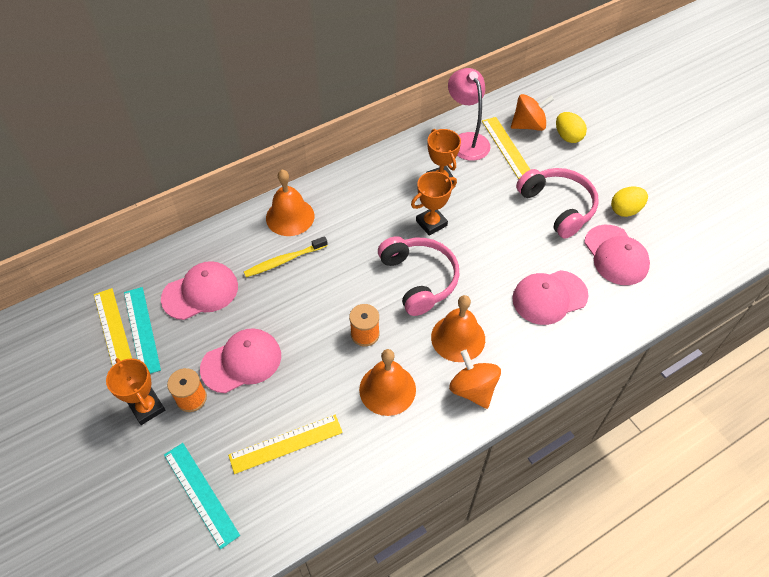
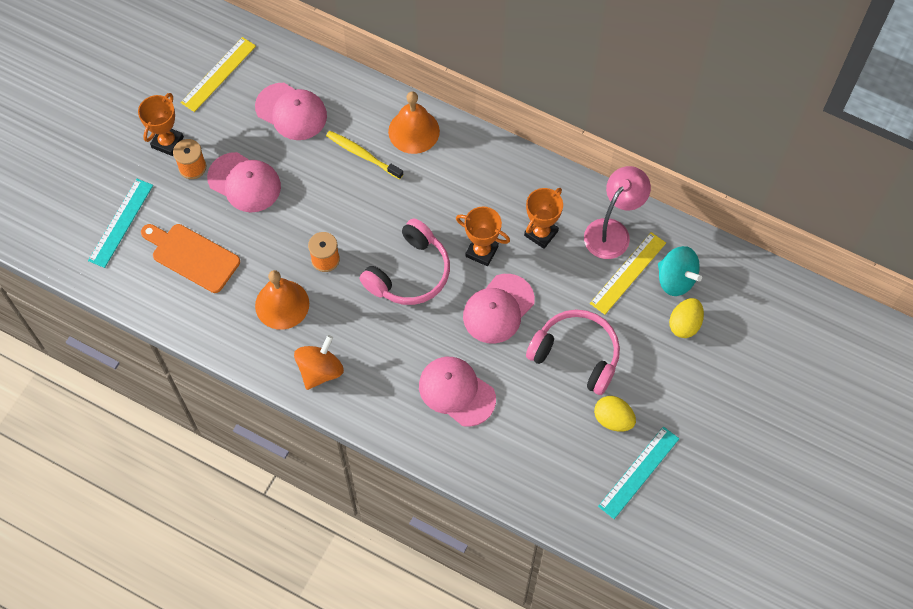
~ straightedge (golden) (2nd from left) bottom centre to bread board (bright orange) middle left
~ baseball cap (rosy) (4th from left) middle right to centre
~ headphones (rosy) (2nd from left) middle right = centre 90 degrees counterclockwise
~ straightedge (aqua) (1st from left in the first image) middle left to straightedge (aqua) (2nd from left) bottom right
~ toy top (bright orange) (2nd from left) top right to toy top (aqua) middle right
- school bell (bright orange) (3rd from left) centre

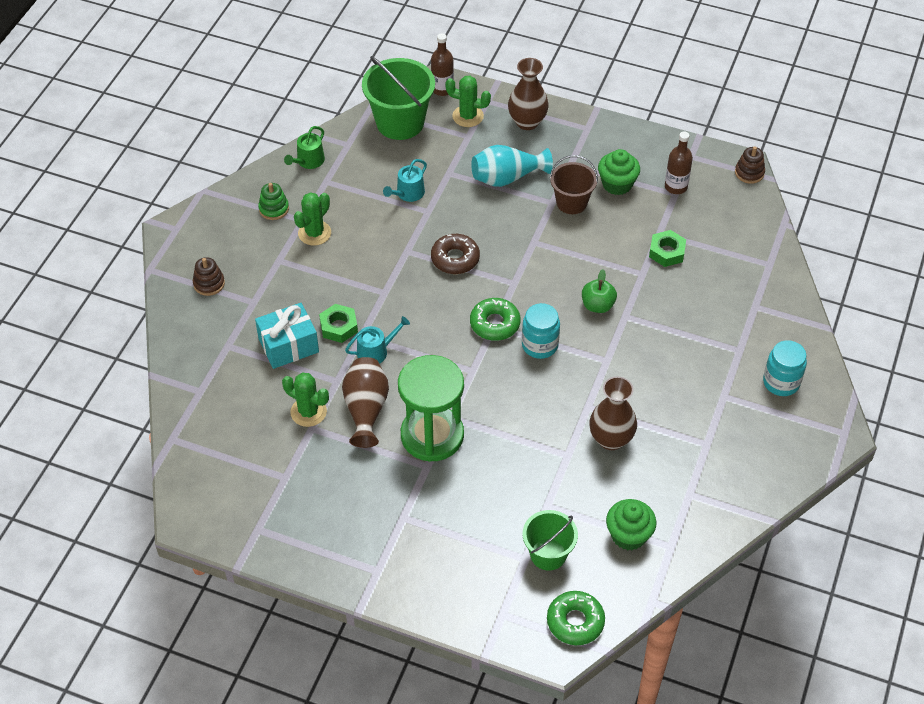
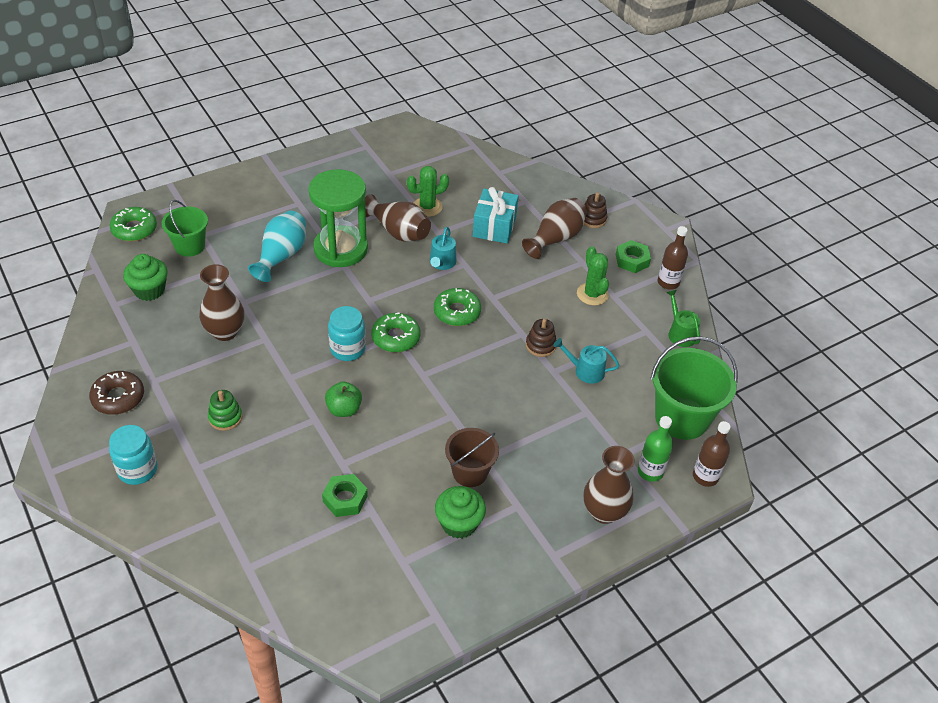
~ glazed donut (dark brown) centre to middle left
~ stacking toy (leaf-green) top left to middle left
~ tall vase (aqua) top centre to middle left
+ glazed donut (leaf-green) (3rd from left) centre
+ tall vase (dark brown) (3rd from left) top centre
~ stacking toy (dark brown) (2nd from left in the first image) top right to stacking toy (dark brown) (1st from left) centre
~ sprinkling can (aqua) (2nd from left) top centre = centre 60 degrees counterclockwise
~ hexagon nut (leaf-green) (1st from left in the first image) centre to hexagon nut (leaf-green) (2nd from left) middle right
~ cactus (leaf-green) (3rd from left) top centre to drink bottle (leaf-green) middle right
~ drink bottle (dark brown) (2nd from left in the first image) top right to drink bottle (dark brown) (1st from left) middle right

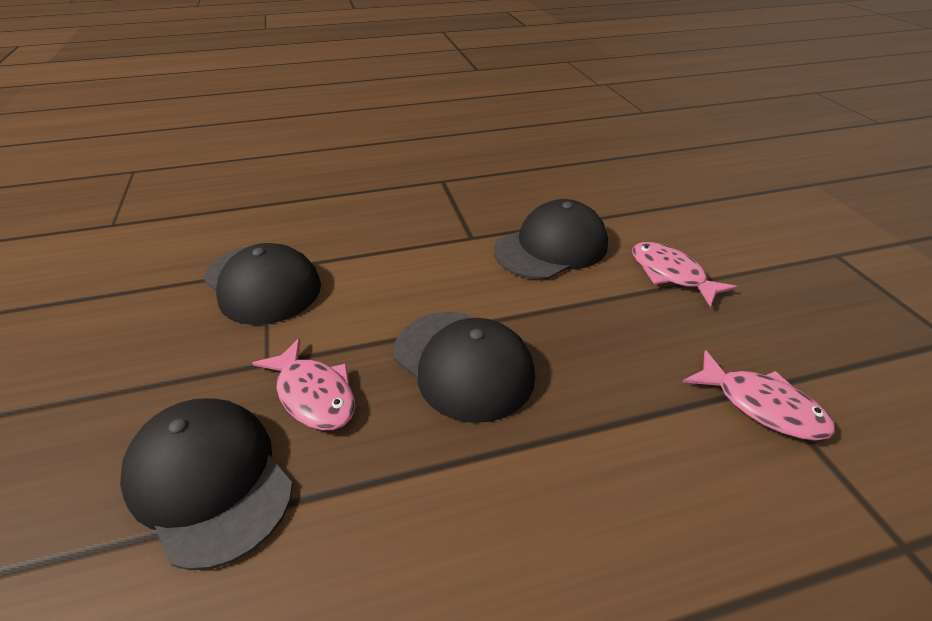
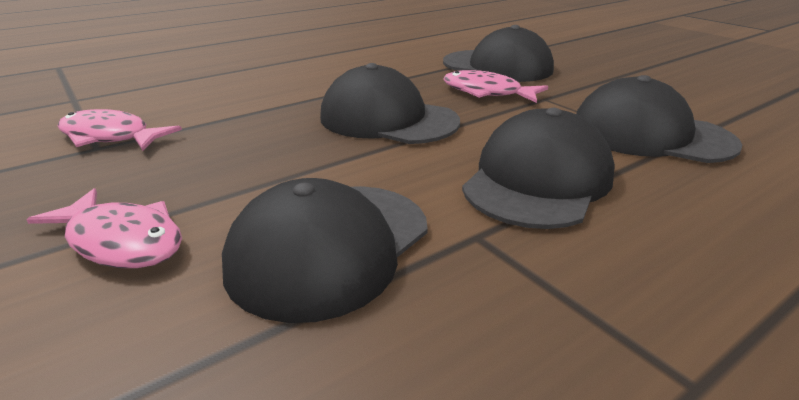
+ baseball cap (ebony) (4th from left) middle right

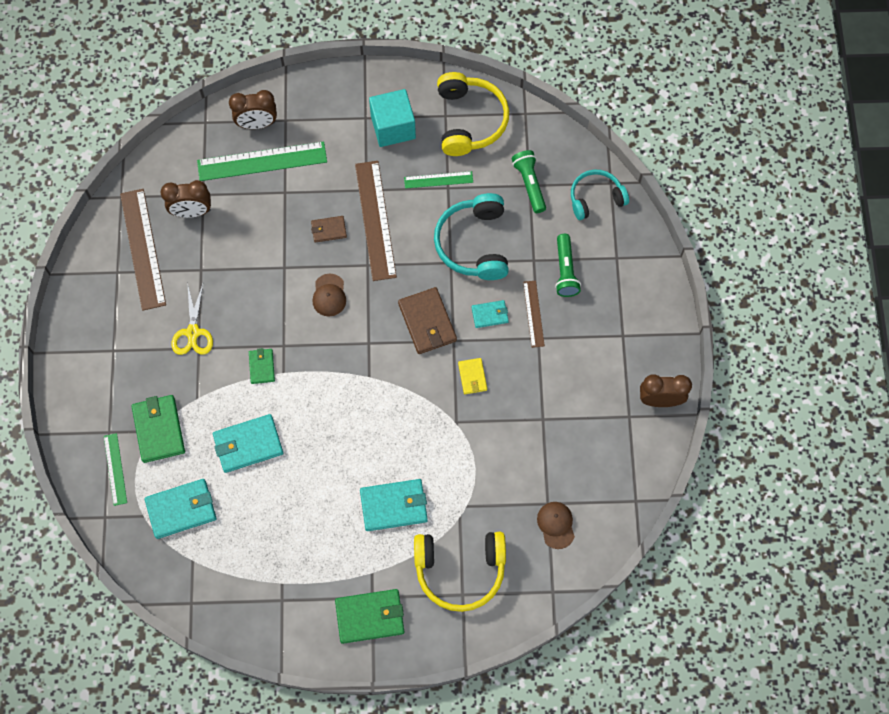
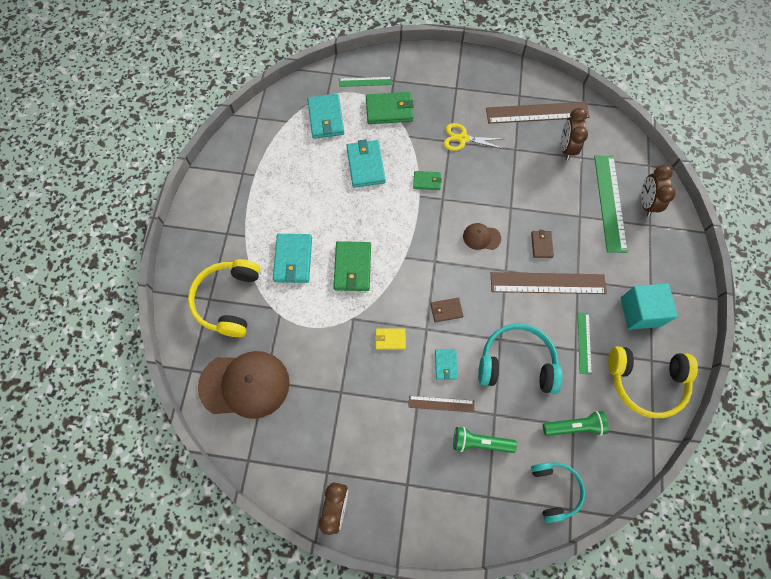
~ baseball cap (dark brown) (2nd from left in the first image) bottom centre = middle left x2.16
~ wallet (leaf-green) (3rd from left in the first image) bottom centre to wallet (leaf-green) (1st from left) centre
~ wallet (dark brown) (2nd from left in the first image) centre = centre x0.56

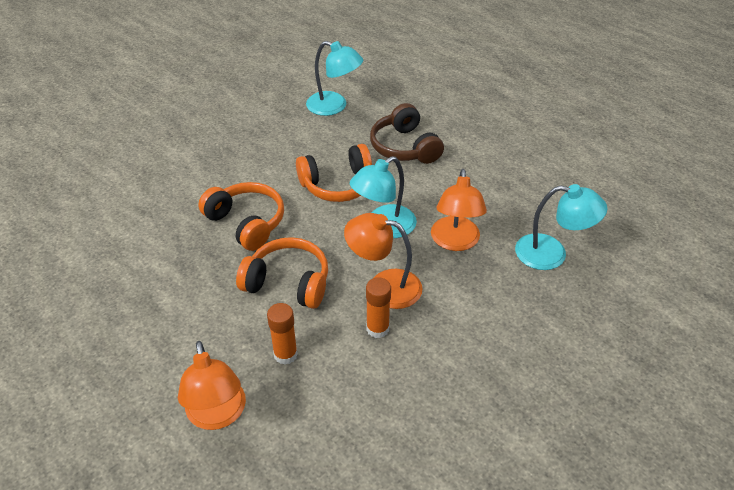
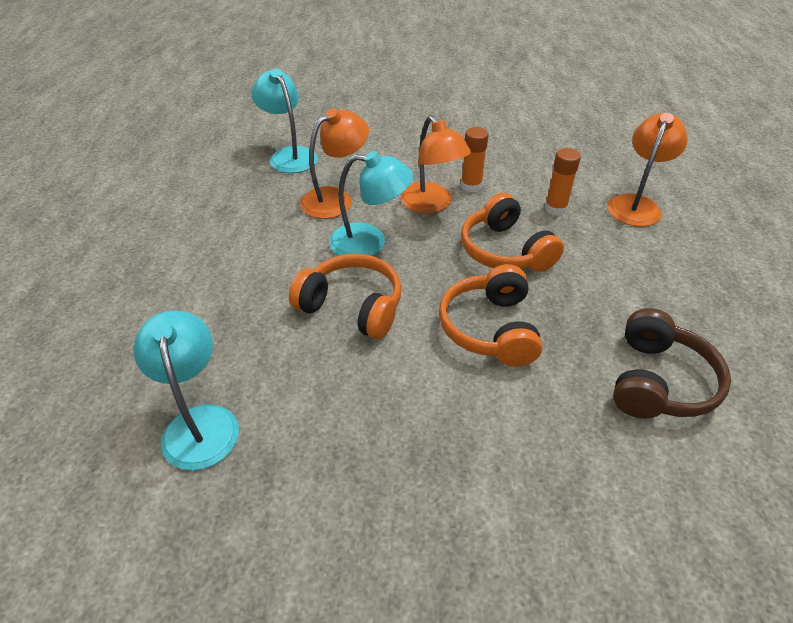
~ headphones (dark brown) top centre to middle right

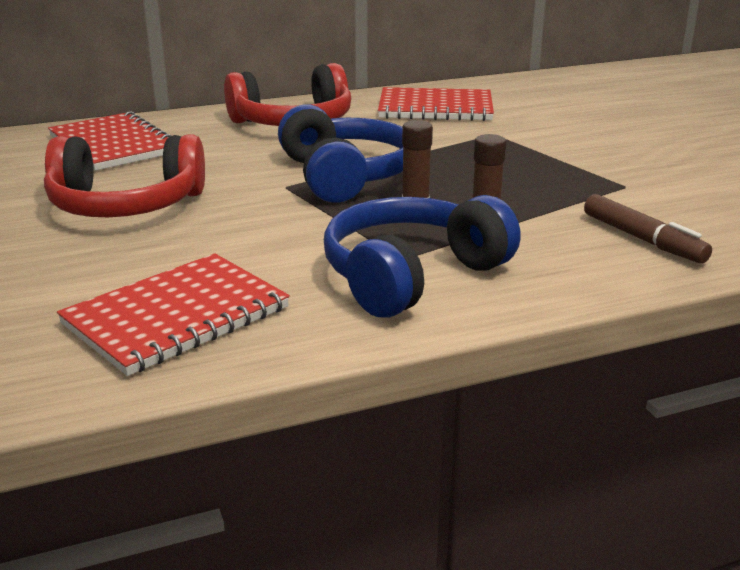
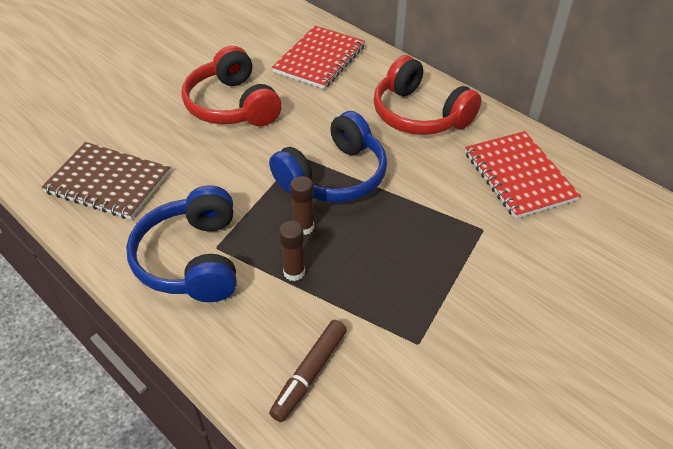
~ notepad (red) (2nd from left) middle left to notepad (dark brown) middle left
~ headphones (royal blue) (2nd from left in the first image) centre = middle left 120 degrees counterclockwise

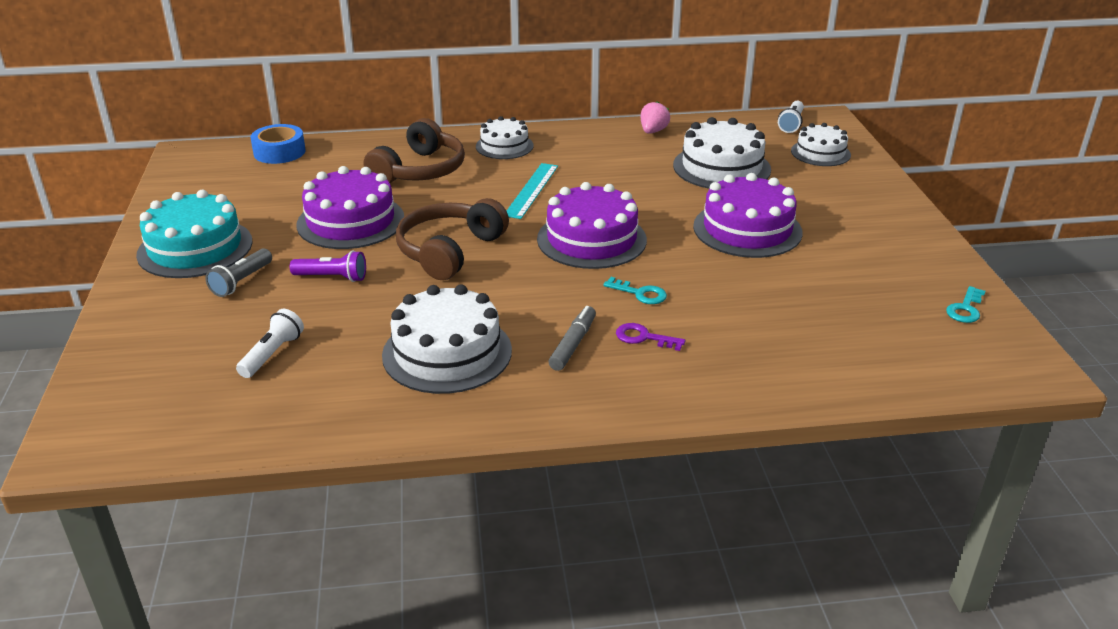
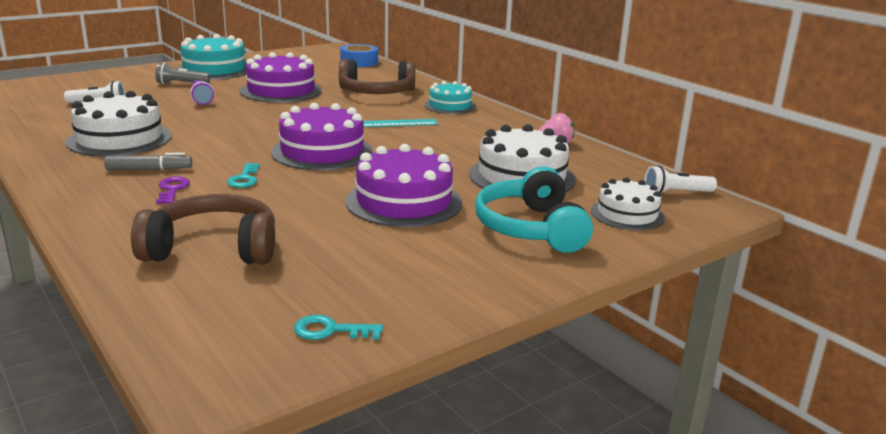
~ headphones (dark brown) (2nd from left in the first image) centre to headphones (dark brown) (1st from left) middle left
~ gateau (snow-white) (2nd from left) top centre to gateau (aqua) (2nd from left) top centre
+ headphones (aqua) centre

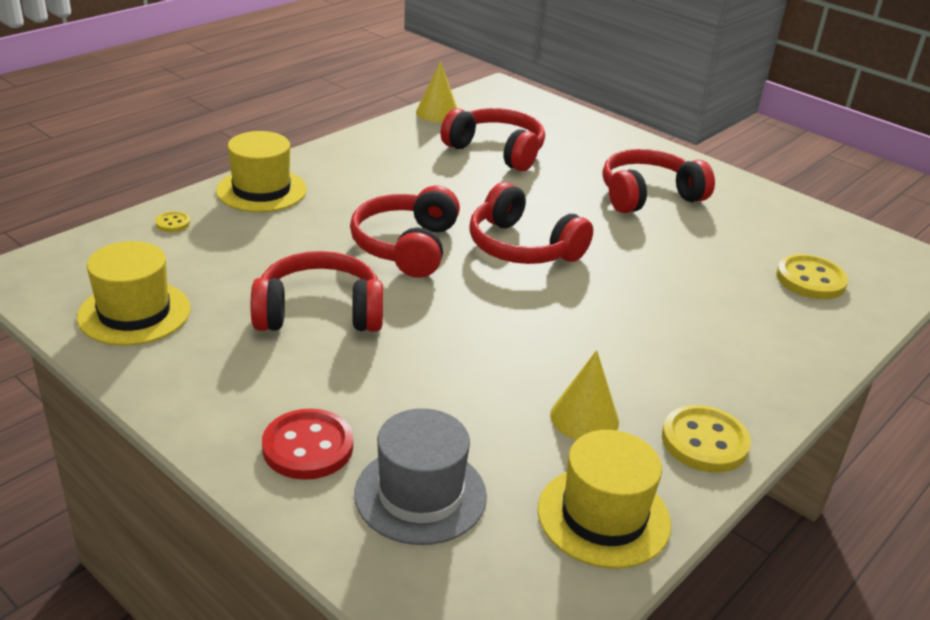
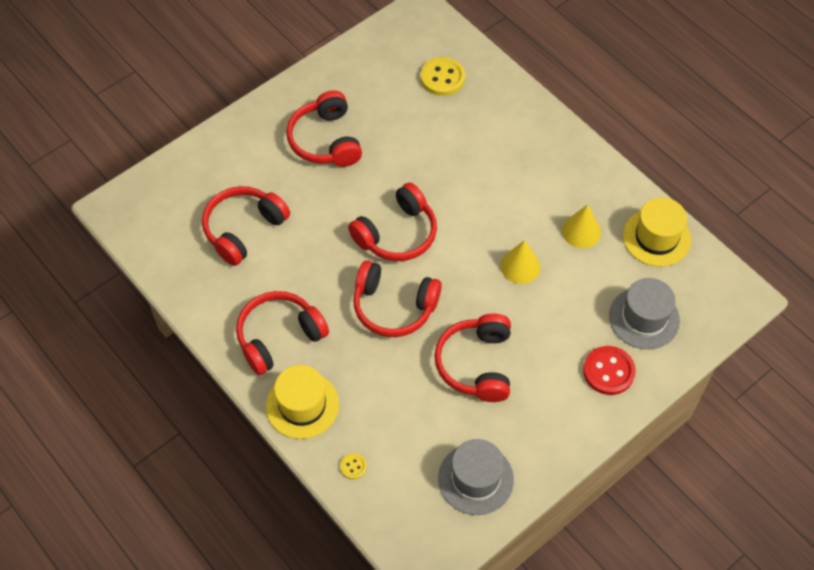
+ headphones (red) (2nd from left) centre
~ hat (golden) (1st from left) middle left to hat (gray) (1st from left) bottom centre
~ cone (golden) (1st from left) top centre to centre
- sewing button (golden) (2nd from left) bottom right

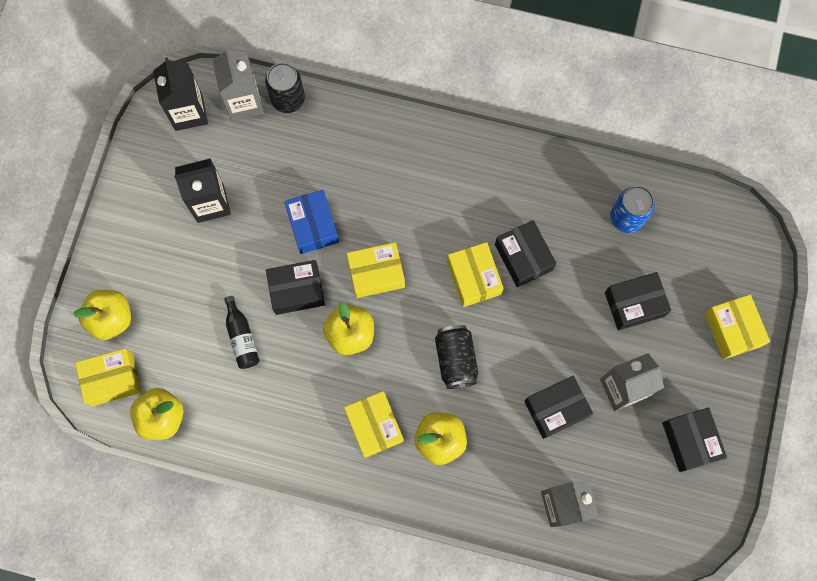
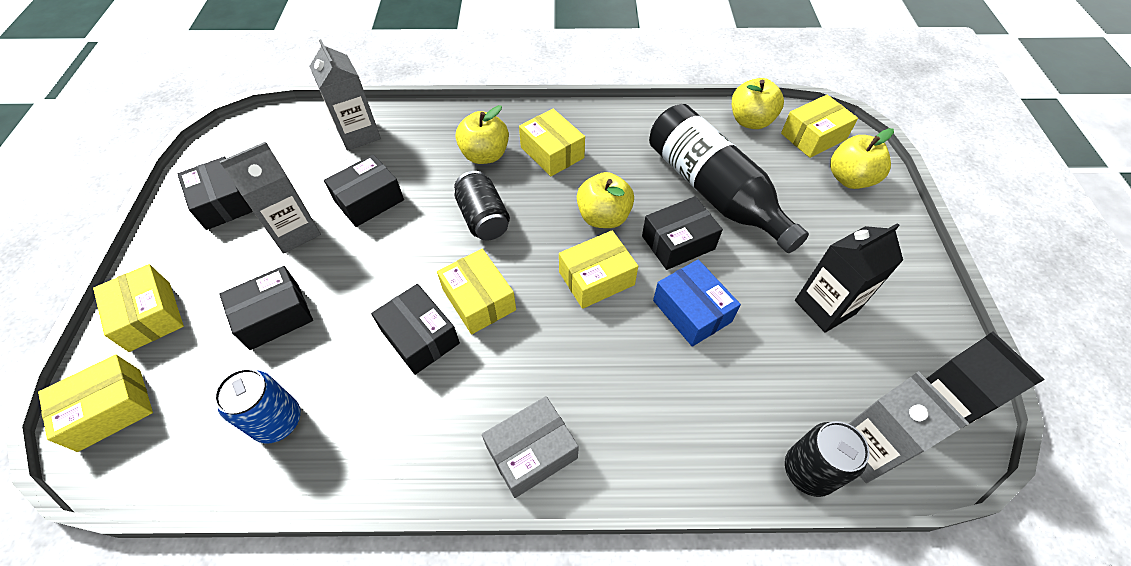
+ package (golden) (1st from left) bottom left
+ package (gray) bottom centre
~ drink bottle (ebony) middle left = top centre x2.33

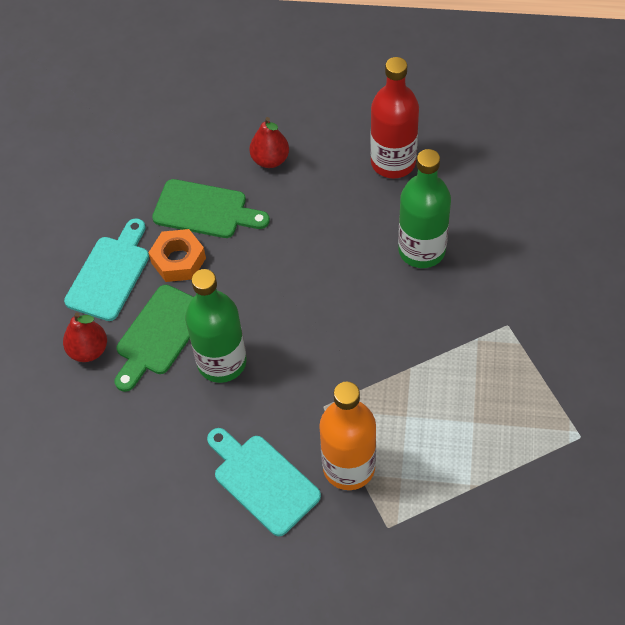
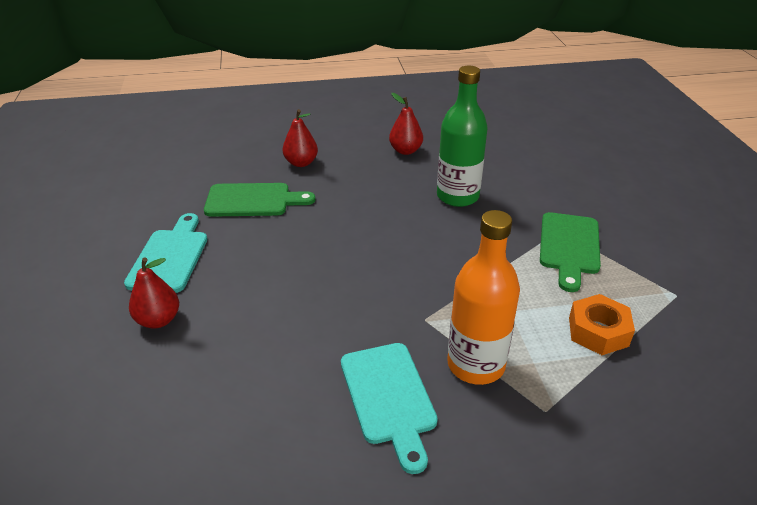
~ bread board (aqua) (2nd from left) bottom centre = bottom centre 135 degrees counterclockwise
~ drink bottle (red) top centre to toy pear (red) (3rd from left) top centre
~ bread board (leaf-green) (1st from left in the first image) middle left to bread board (leaf-green) (2nd from left) middle right
~ hexagon nut (bright orange) middle left to middle right
- drink bottle (leaf-green) (1st from left) centre

